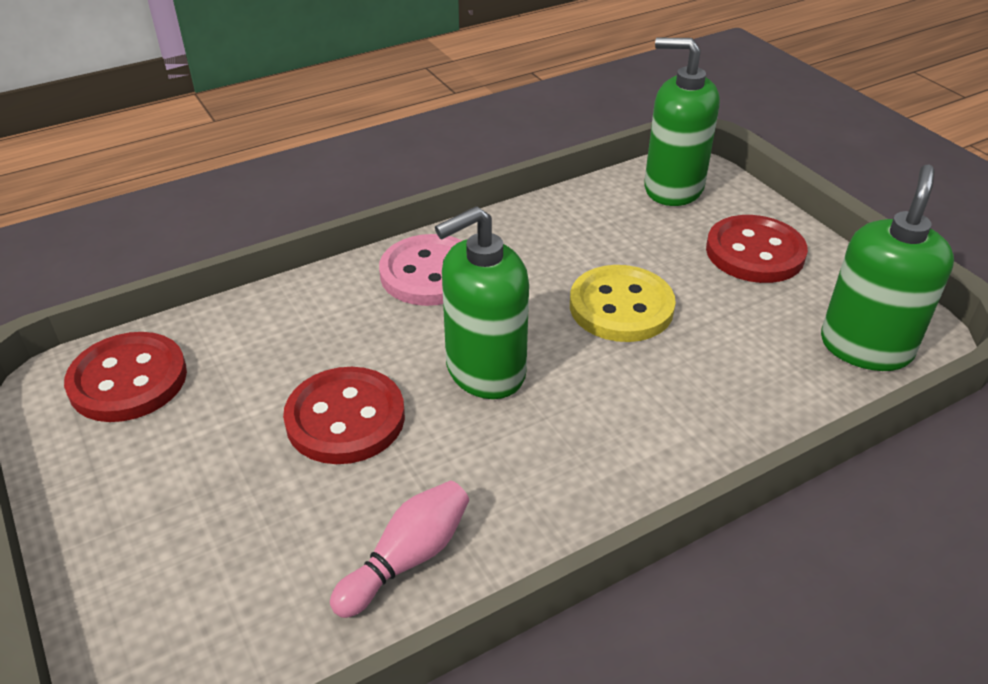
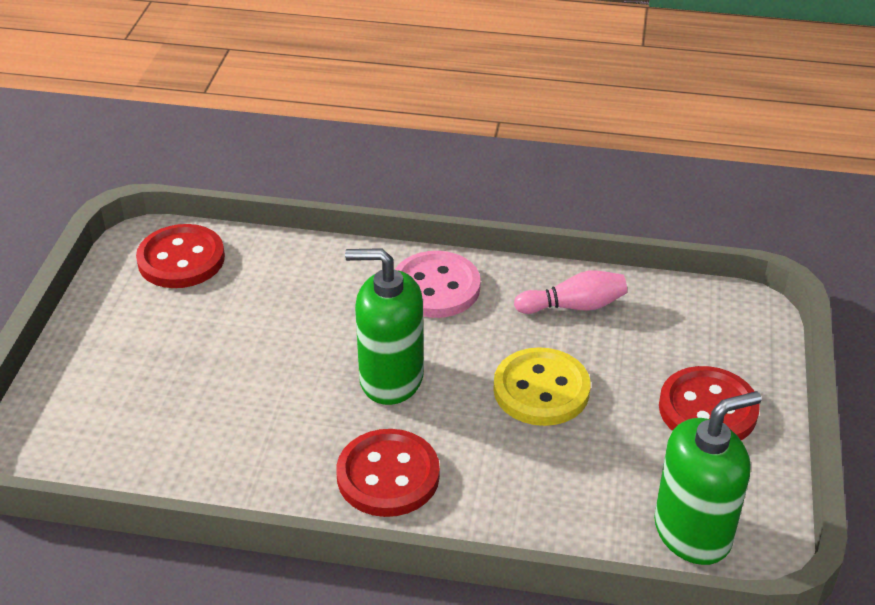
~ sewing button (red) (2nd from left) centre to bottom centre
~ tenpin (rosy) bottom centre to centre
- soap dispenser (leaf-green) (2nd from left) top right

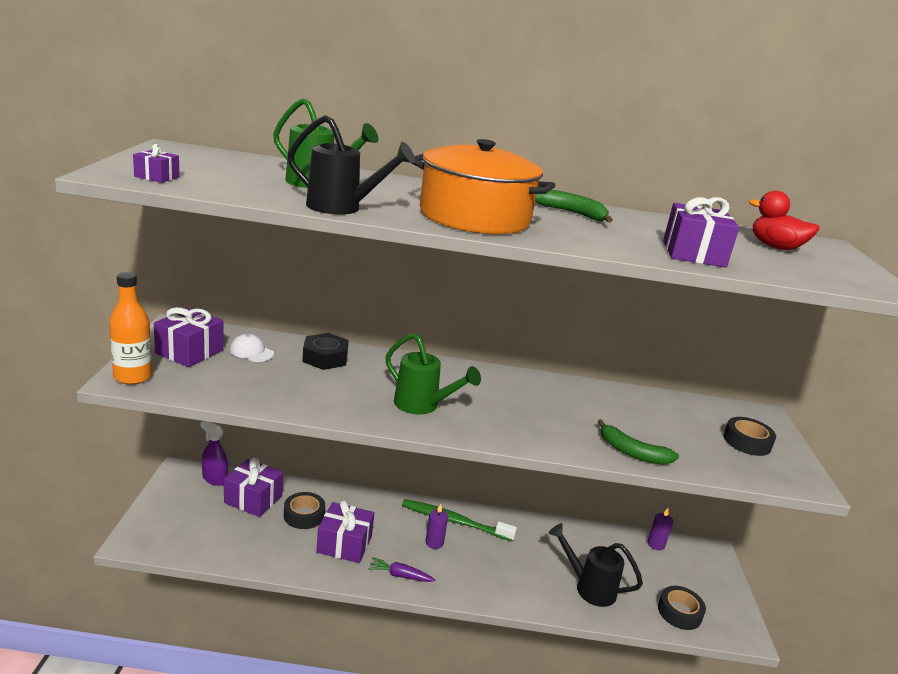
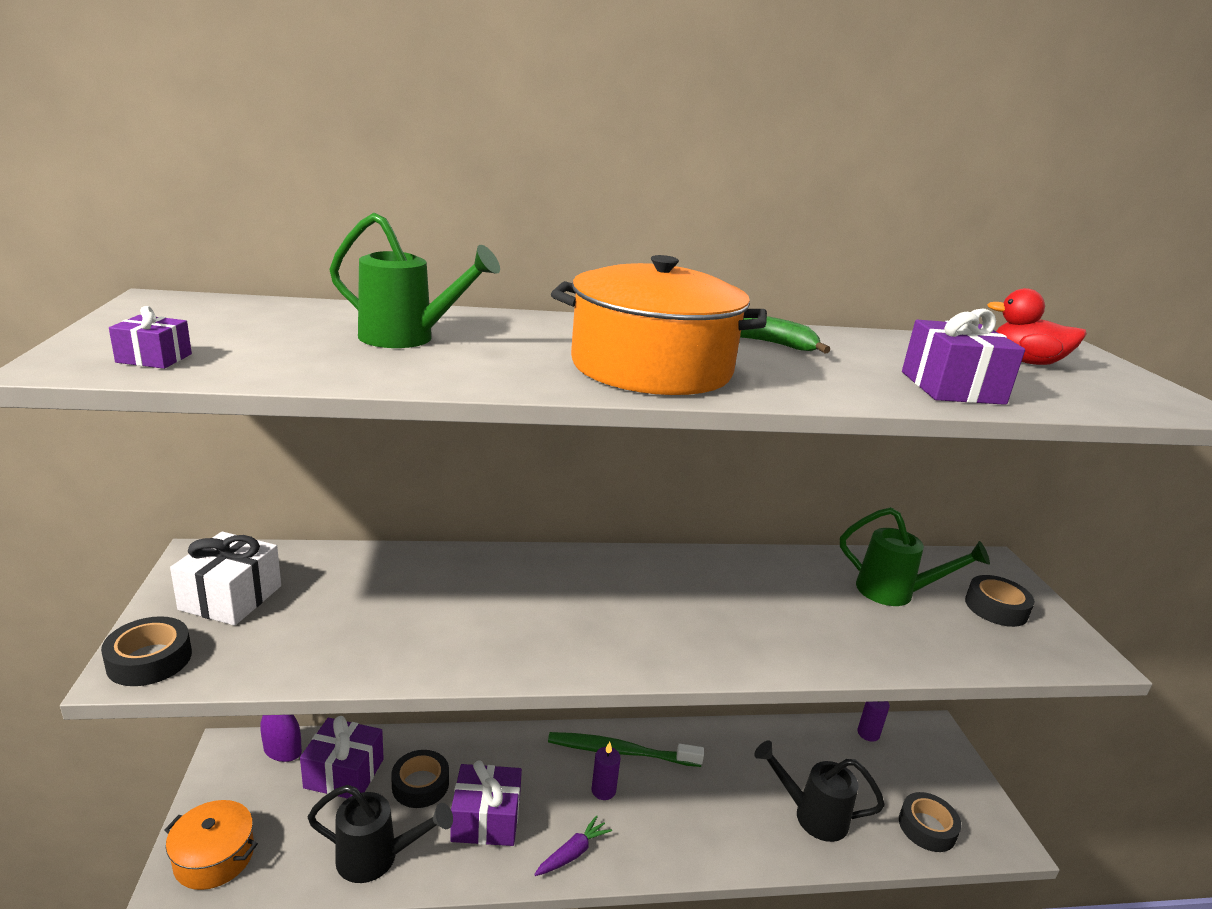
~ drink bottle (bright orange) middle left to sticky tape (ebony) (1st from left) bottom left
+ pot (bright orange) (1st from left) bottom left
~ present (royal purple) (2nd from left) middle left to present (snow-white) middle left
~ sprinkling can (ebony) (1st from left) top centre to bottom left
~ toy carrot (royal purple) bottom centre = bottom centre 135 degrees clockwise
~ sprinkling can (leaf-green) (2nd from left) centre to middle right
- baseball cap (snow-white) middle left
- hexagon nut (ebony) centre
- toy banana (leaf-green) (2nd from left) middle right

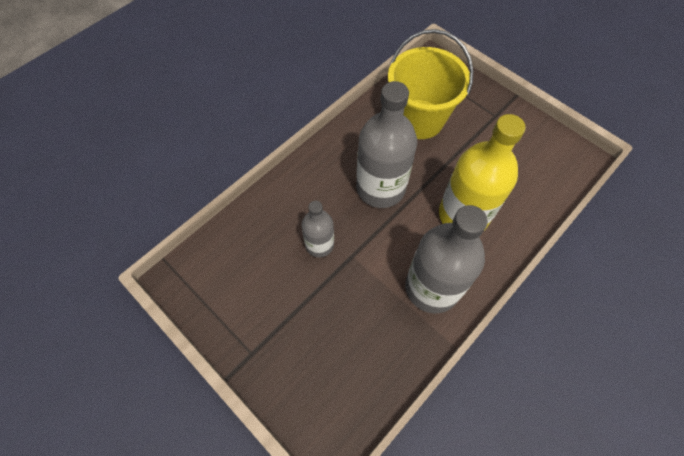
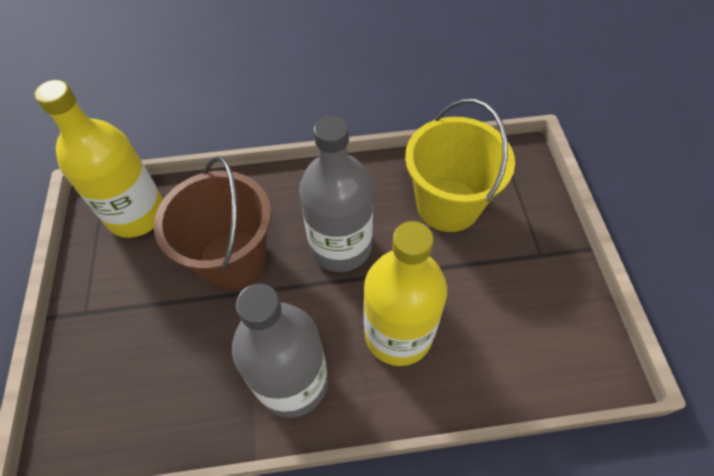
+ drink bottle (golden) (1st from left) middle left
~ drink bottle (gray) (1st from left) centre to pail (dark brown) middle left

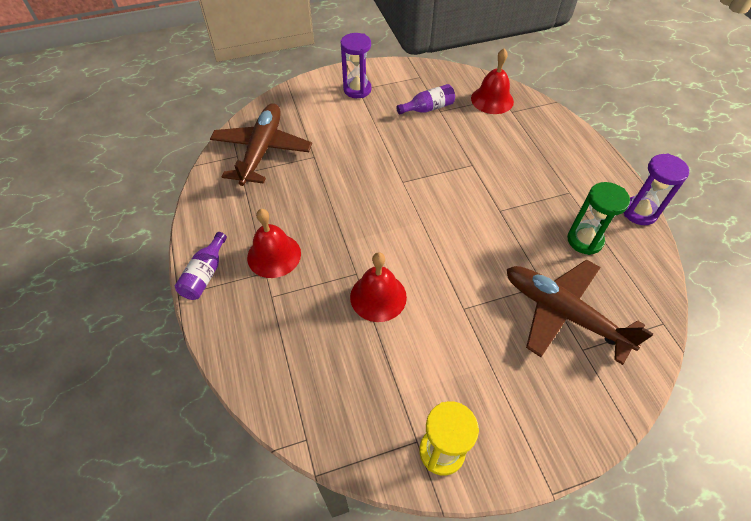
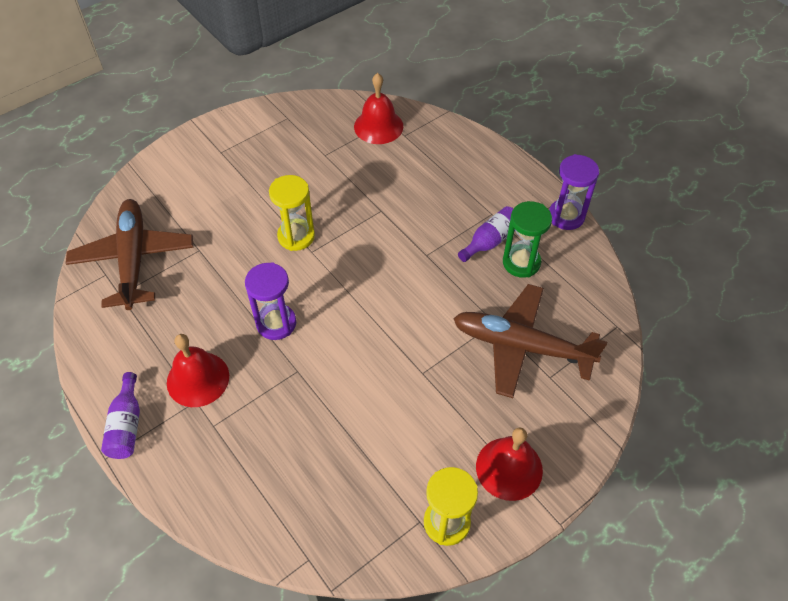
~ hourglass (royal purple) (1st from left) top centre to centre
+ hourglass (golden) (1st from left) centre
~ drink bottle (royal purple) (2nd from left) top centre to centre
~ school bell (red) (2nd from left in the first image) centre to school bell (red) (3rd from left) bottom centre

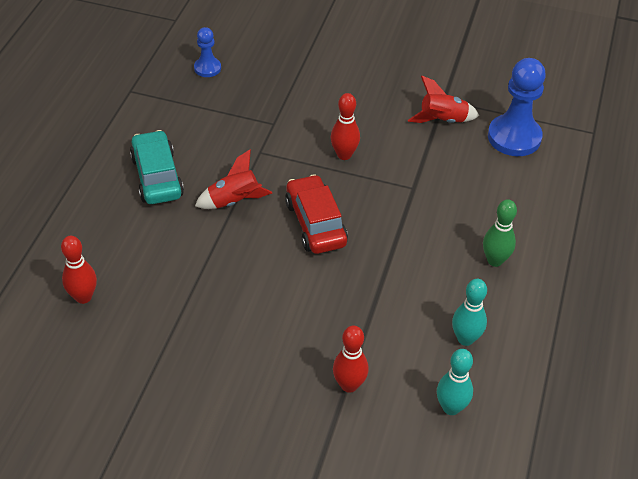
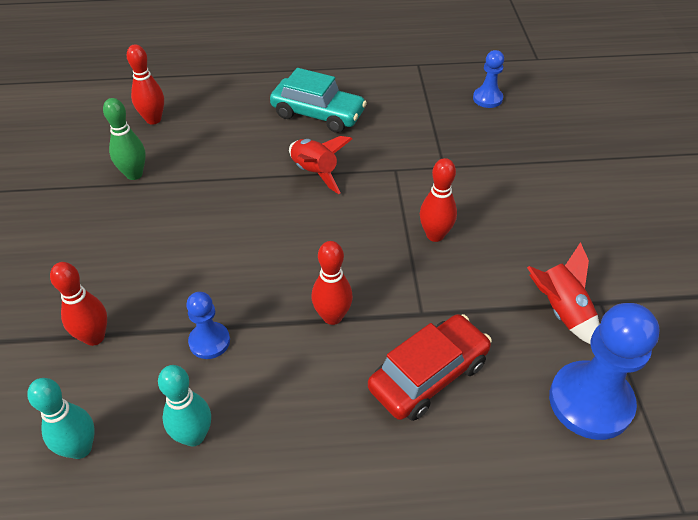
~ tenpin (leaf-green) middle right to top left
+ game pawn (royal blue) (1st from left) middle left
~ automobile (aqua) middle left = top centre 60 degrees clockwise
+ tenpin (red) (3rd from left) centre
~ automobile (red) centre to bottom centre

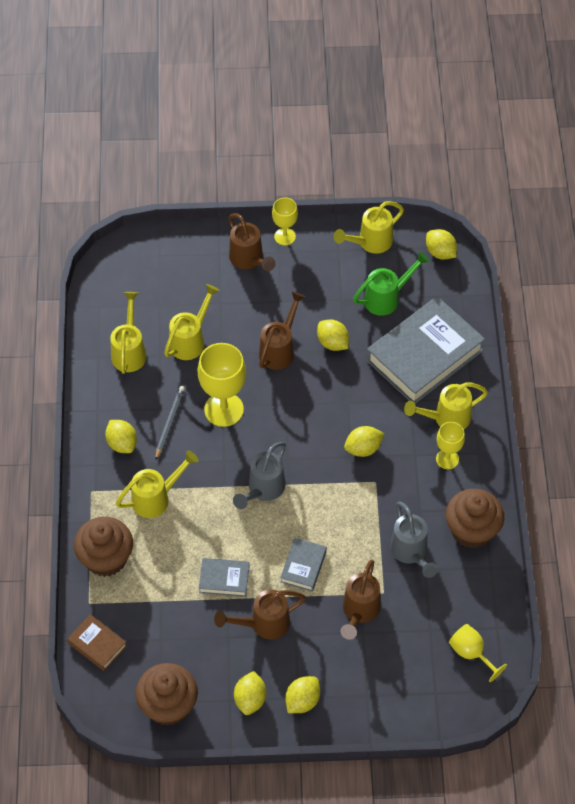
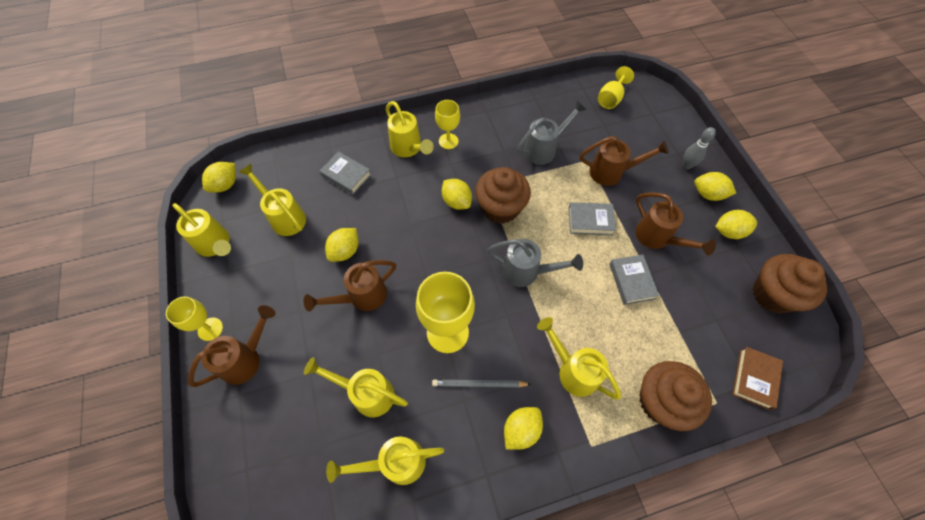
~ sprinkling can (leaf-green) middle right to sprinkling can (golden) (2nd from left) middle left
~ sprinkling can (dark brown) (3rd from left in the first image) centre = centre 45 degrees counterclockwise
~ book (gray) (3rd from left in the first image) middle right = top centre x0.46
~ muffin (dark brown) (3rd from left in the first image) middle right to muffin (dark brown) (1st from left) centre
+ tenpin (gray) top right

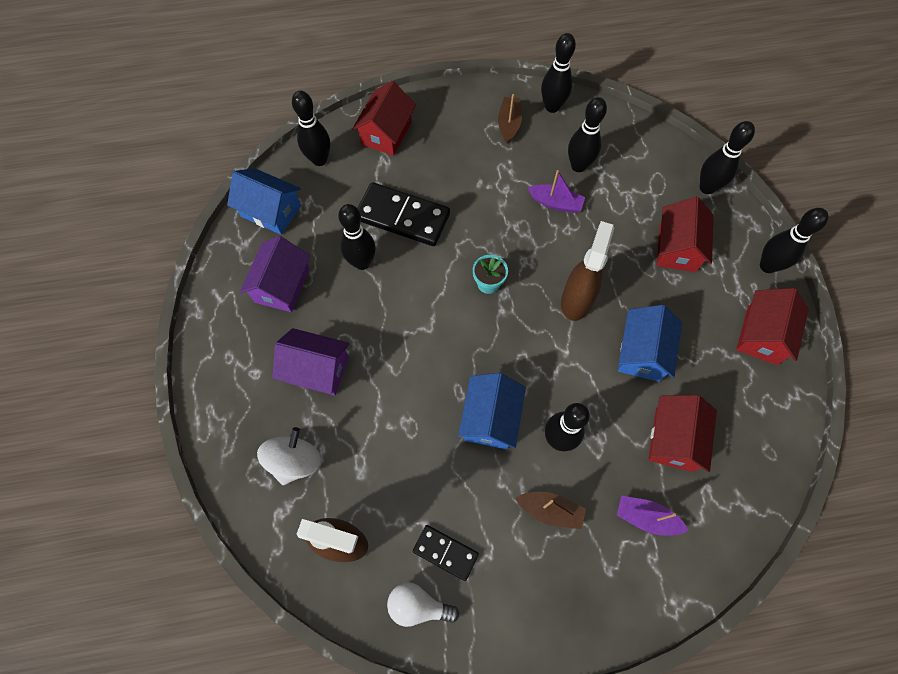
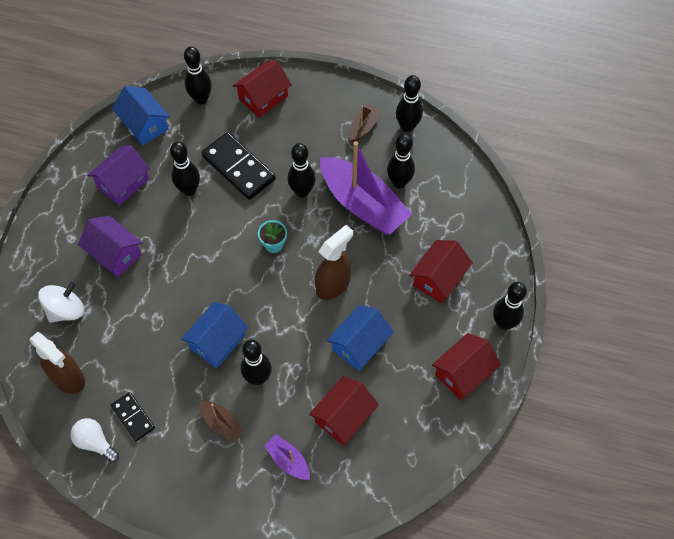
~ tenpin (ebony) (6th from left in the first image) top right to tenpin (ebony) (4th from left) top centre
~ boat (royal purple) (1st from left in the first image) top centre = centre x2.22

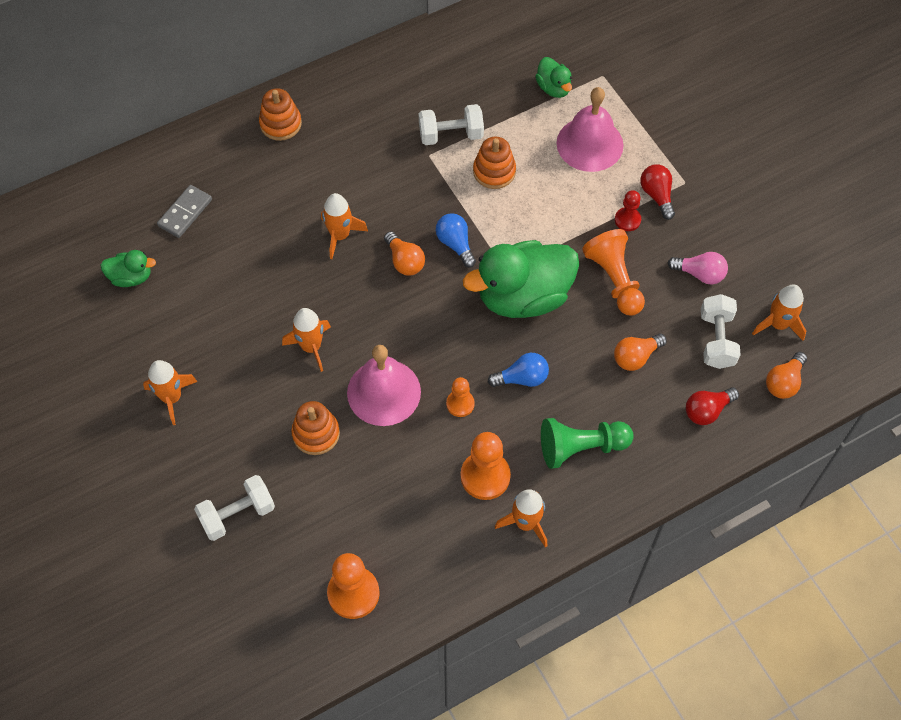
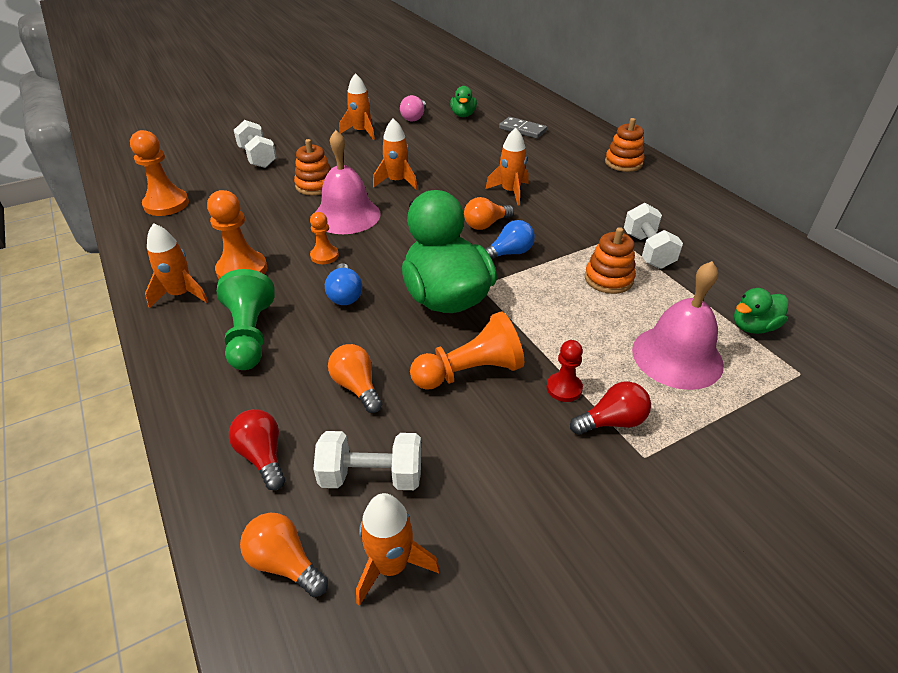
~ lightbulb (rosy) middle right to top centre

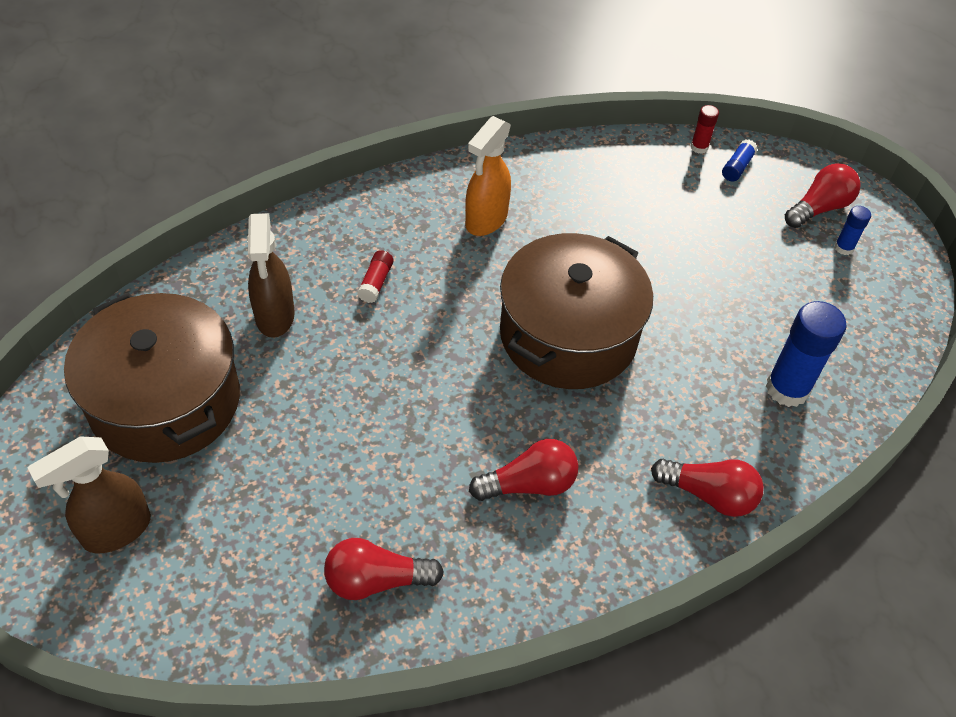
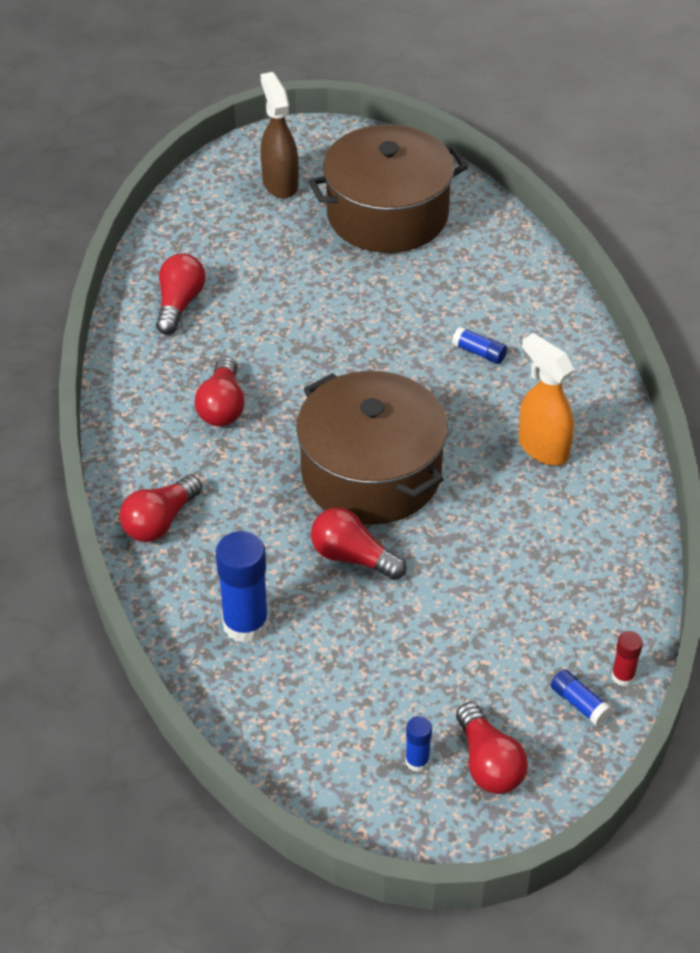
+ lightbulb (red) (4th from left) centre
~ stick of glue (red) (1st from left) centre to stick of glue (royal blue) (3rd from left) middle right
- spray cleaner (dark brown) (2nd from left) middle left

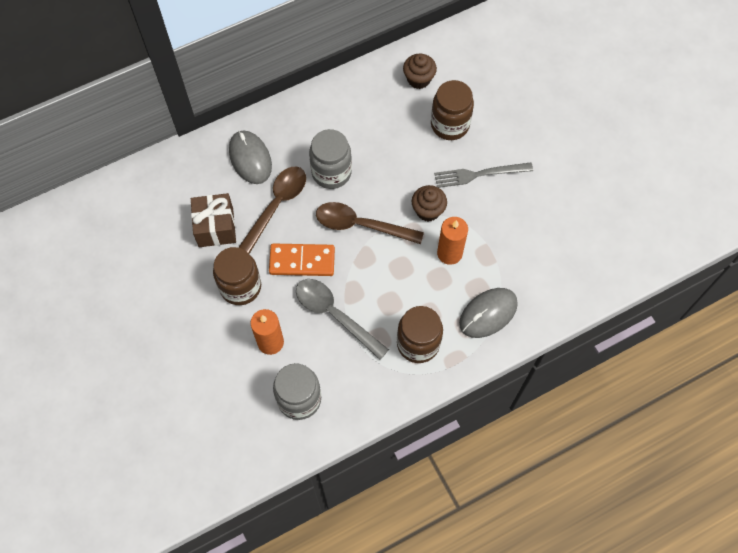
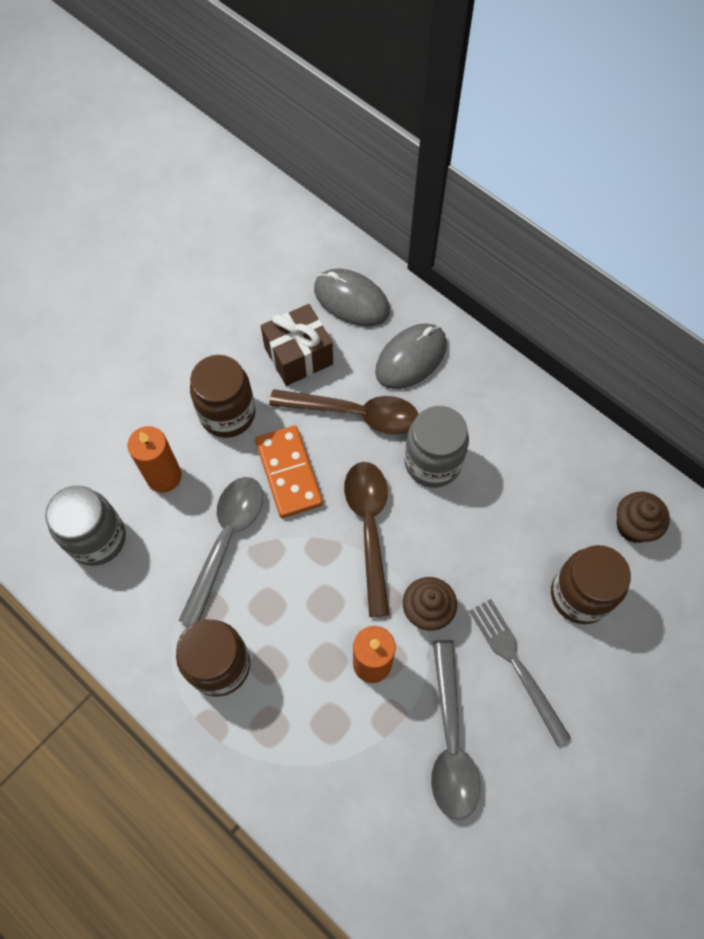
~ mouse (gray) (2nd from left in the first image) centre to mouse (gray) (1st from left) top centre
+ teaspoon (gray) (2nd from left) bottom centre

